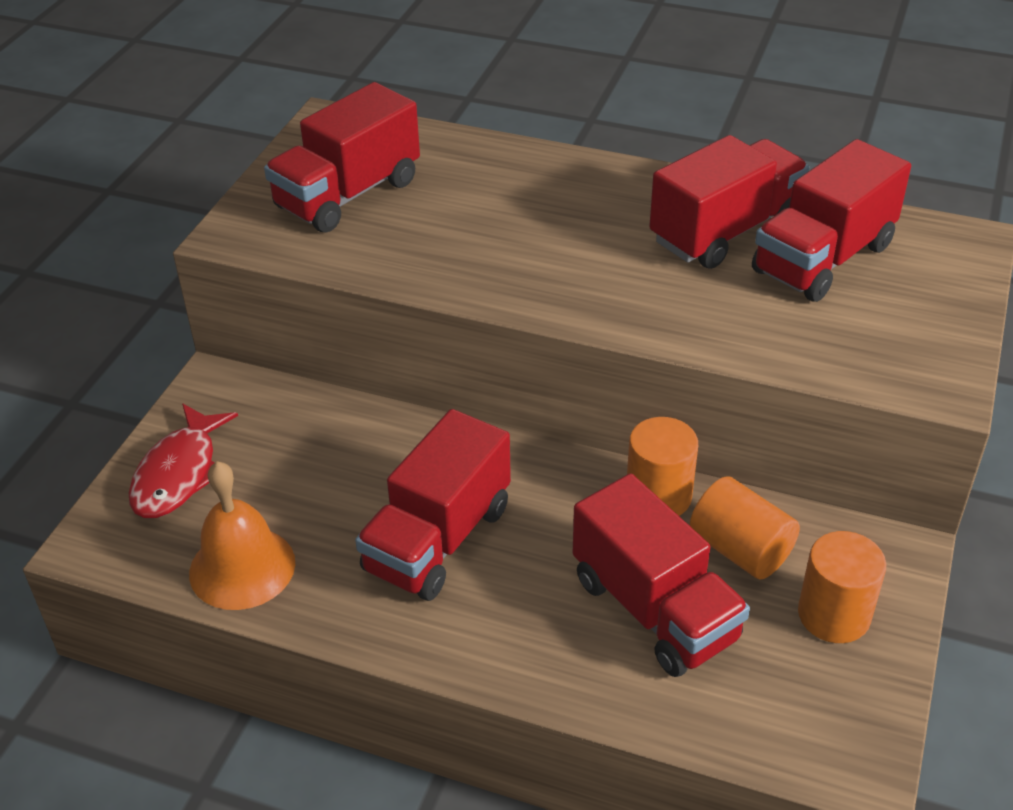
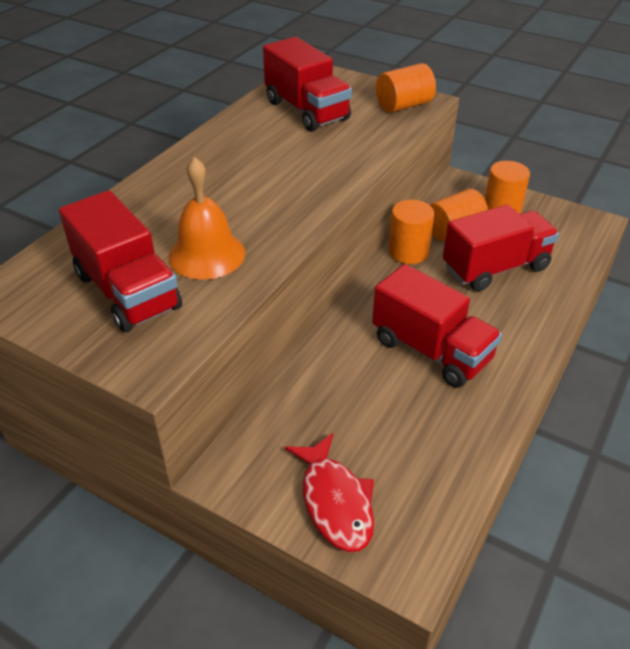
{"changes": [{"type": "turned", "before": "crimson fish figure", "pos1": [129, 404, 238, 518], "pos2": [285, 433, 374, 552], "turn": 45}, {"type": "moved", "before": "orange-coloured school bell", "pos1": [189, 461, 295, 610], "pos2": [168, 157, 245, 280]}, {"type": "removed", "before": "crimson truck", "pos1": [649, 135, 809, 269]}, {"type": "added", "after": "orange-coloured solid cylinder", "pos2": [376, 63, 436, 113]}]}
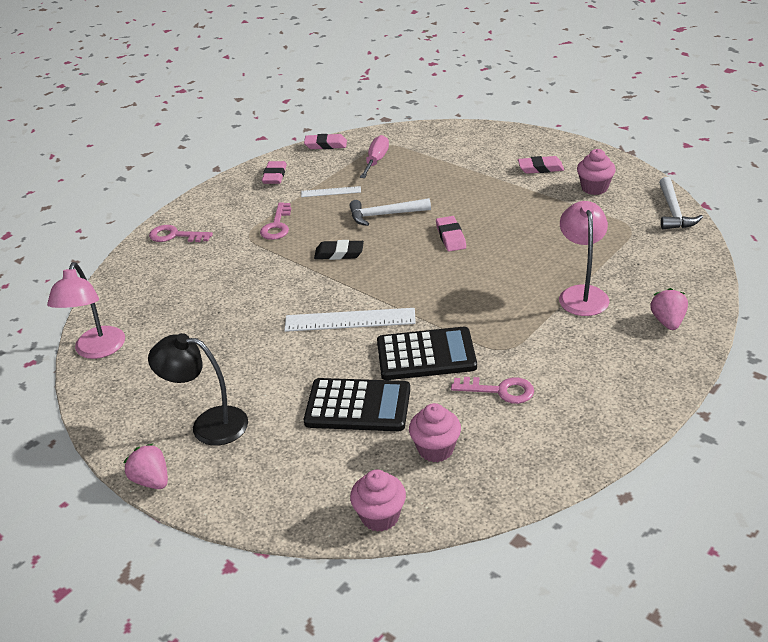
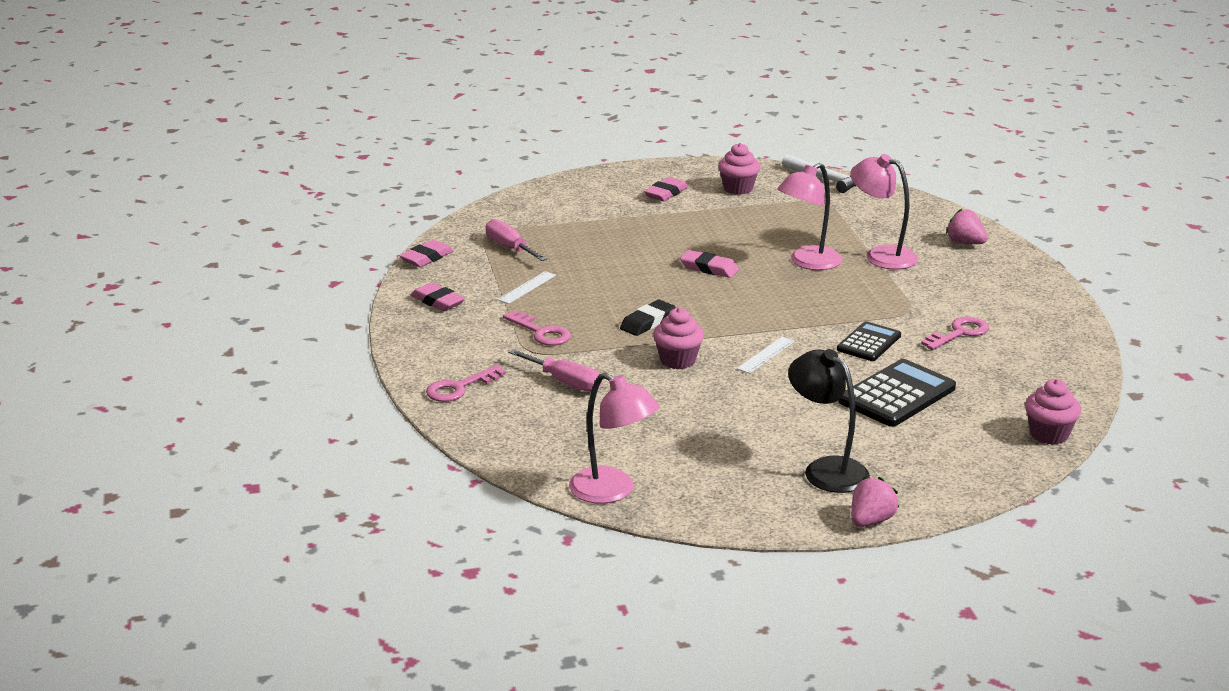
{"changes": [{"type": "turned", "before": "rose-pink berry", "pos1": [123, 443, 168, 489], "pos2": [851, 477, 899, 527], "turn": 135}, {"type": "turned", "before": "jet-black reading lamp", "pos1": [148, 333, 248, 446], "pos2": [788, 349, 870, 493], "turn": 90}, {"type": "resized", "before": "pure white straightedge", "pos1": [284, 308, 416, 332], "pos2": [737, 337, 795, 374], "scale": 0.55}, {"type": "removed", "before": "pure white hammer", "pos1": [349, 198, 431, 226]}, {"type": "resized", "before": "jet-black pocket calculator", "pos1": [377, 327, 477, 380], "pos2": [837, 321, 901, 361], "scale": 0.63}, {"type": "moved", "before": "rose-pink fairy cake", "pos1": [409, 403, 461, 462], "pos2": [653, 308, 704, 369]}, {"type": "added", "after": "rose-pink screwdriver", "pos2": [508, 349, 602, 392]}, {"type": "added", "after": "rose-pink reading lamp", "pos2": [777, 163, 842, 270]}]}
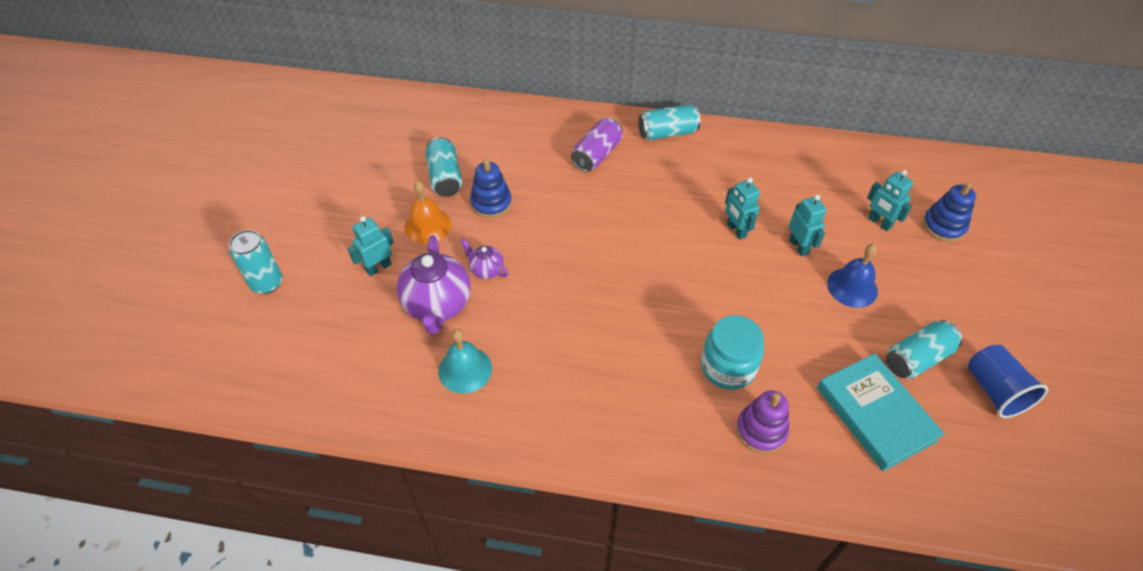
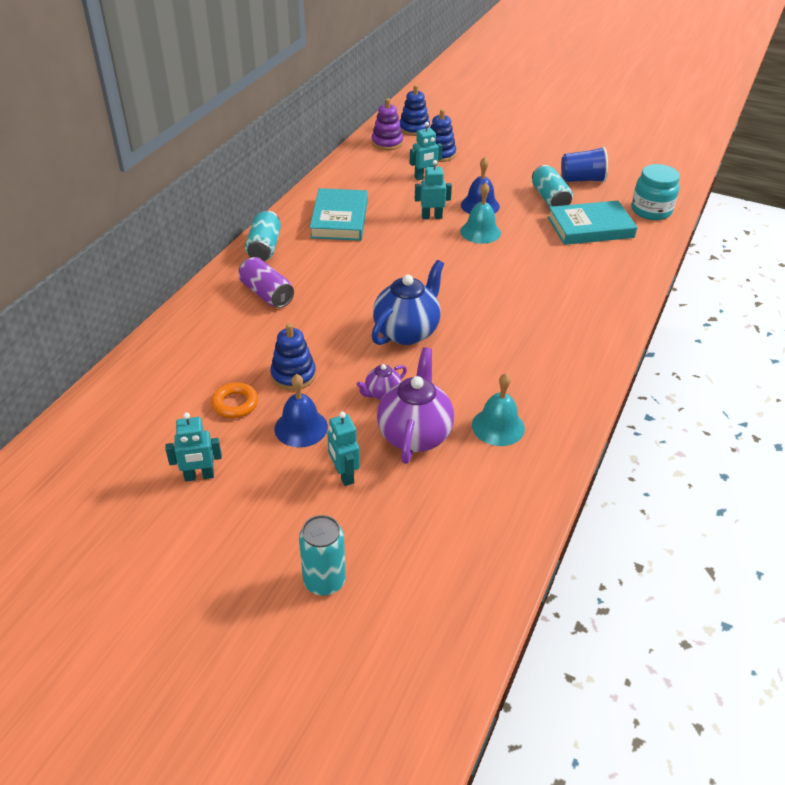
{"changes": [{"type": "turned", "before": "purple tea pot", "pos1": [397, 235, 471, 334], "pos2": [377, 347, 454, 464], "turn": -90}, {"type": "recoloured", "before": "orange-coloured school bell", "after": "blue school bell", "pos1": [405, 181, 451, 244], "pos2": [275, 374, 328, 447]}, {"type": "replaced", "before": "aqua can", "after": "orange-coloured hoop", "pos1": [425, 137, 462, 197], "pos2": [211, 382, 258, 418]}, {"type": "moved", "before": "aqua jam jar", "pos1": [701, 315, 764, 390], "pos2": [632, 164, 680, 220]}, {"type": "moved", "before": "aqua toy robot", "pos1": [725, 178, 760, 240], "pos2": [165, 412, 222, 481]}, {"type": "moved", "before": "purple stacking rings", "pos1": [736, 390, 789, 454], "pos2": [372, 98, 403, 150]}, {"type": "added", "after": "aqua hardcover", "pos2": [310, 188, 368, 241]}, {"type": "added", "after": "blue tea pot", "pos2": [372, 260, 444, 345]}, {"type": "added", "after": "blue stacking rings", "pos2": [400, 85, 430, 136]}, {"type": "added", "after": "aqua school bell", "pos2": [460, 182, 501, 244]}]}
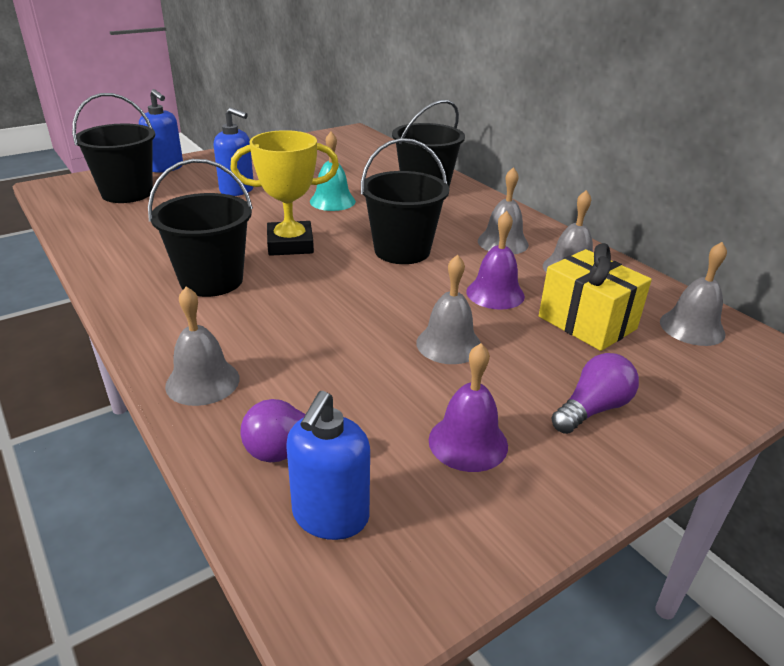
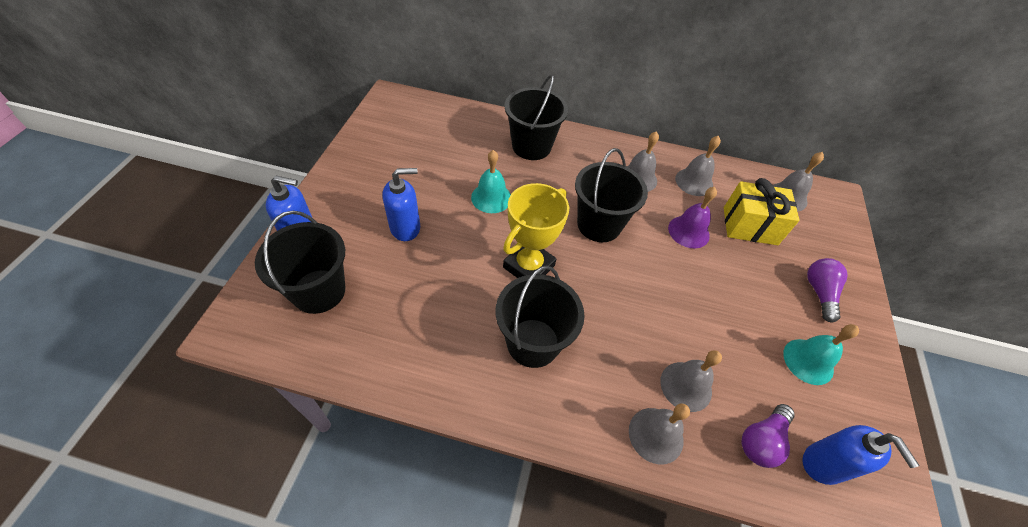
{"changes": [{"type": "moved", "before": "grey school bell", "pos1": [416, 255, 481, 364], "pos2": [660, 350, 722, 412]}, {"type": "recoloured", "before": "purple school bell", "after": "aqua school bell", "pos1": [429, 343, 508, 472], "pos2": [783, 324, 859, 385]}]}
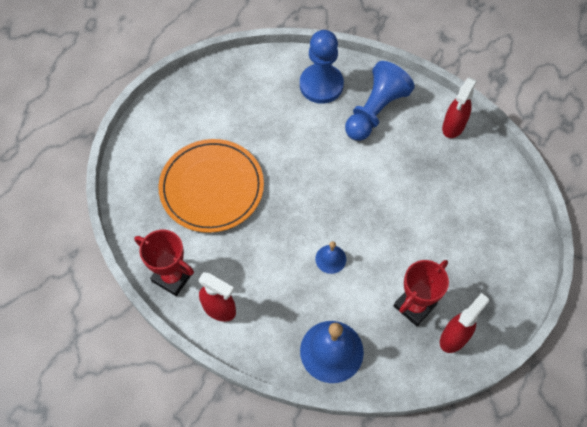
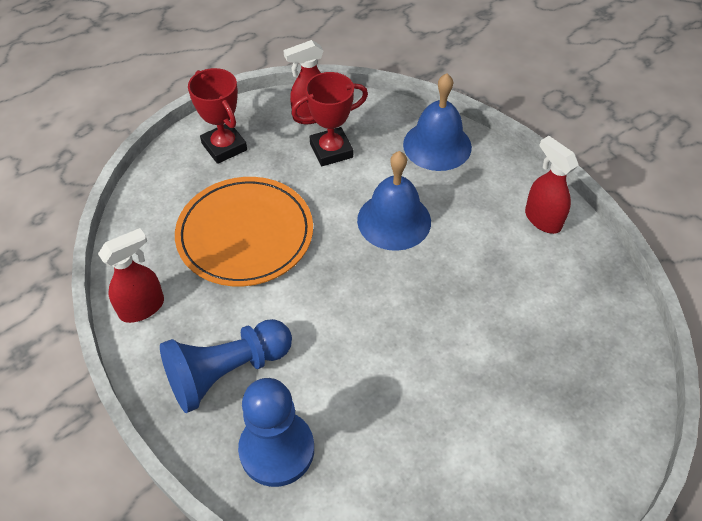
{"changes": [{"type": "moved", "before": "crimson trophy", "pos1": [134, 230, 194, 296], "pos2": [188, 68, 247, 164]}, {"type": "moved", "before": "orange-coloured dinner plate", "pos1": [159, 139, 264, 233], "pos2": [175, 177, 313, 286]}, {"type": "resized", "before": "blue school bell", "pos1": [315, 241, 346, 274], "pos2": [357, 151, 431, 251], "scale": 1.93}]}
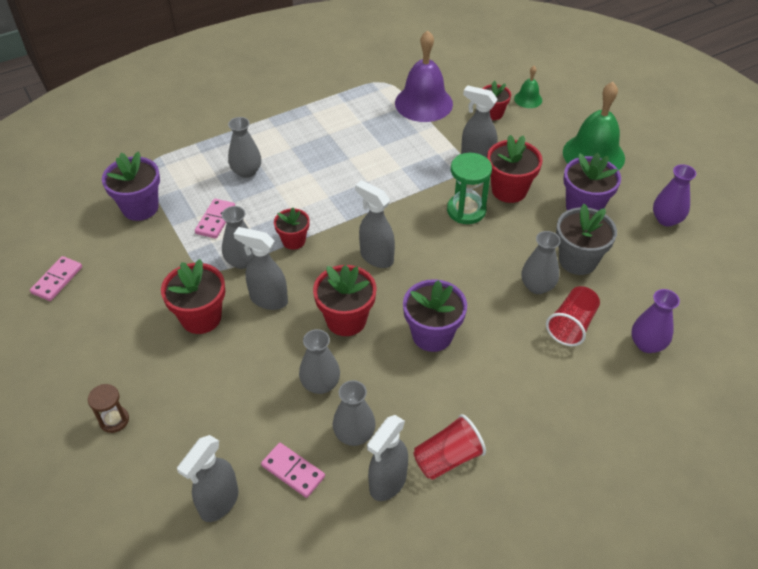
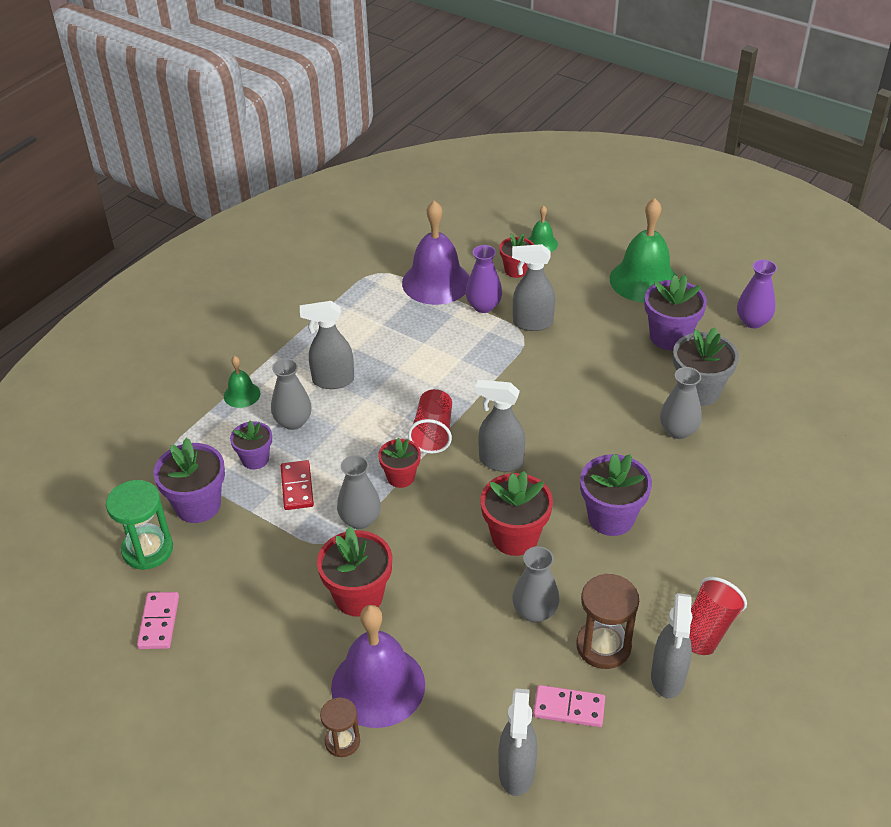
{"changes": [{"type": "recoloured", "before": "rose-pink domino", "after": "crimson domino", "pos1": [195, 199, 235, 239], "pos2": [281, 460, 314, 510]}, {"type": "moved", "before": "grey spray bottle", "pos1": [234, 227, 288, 310], "pos2": [300, 301, 354, 389]}, {"type": "replaced", "before": "grey vase", "after": "dark brown sandglass", "pos1": [333, 380, 376, 446], "pos2": [576, 574, 639, 669]}, {"type": "moved", "before": "emerald sandglass", "pos1": [447, 153, 492, 224], "pos2": [106, 480, 173, 570]}, {"type": "removed", "before": "crimson plant pot", "pos1": [487, 135, 543, 203]}, {"type": "moved", "before": "crimson cup", "pos1": [546, 286, 600, 346], "pos2": [408, 389, 452, 454]}, {"type": "moved", "before": "purple vase", "pos1": [632, 289, 680, 353], "pos2": [466, 245, 502, 313]}, {"type": "added", "after": "emerald school bell", "pos2": [224, 356, 260, 408]}, {"type": "added", "after": "purple plant pot", "pos2": [230, 420, 272, 469]}, {"type": "added", "after": "purple school bell", "pos2": [331, 605, 425, 728]}]}
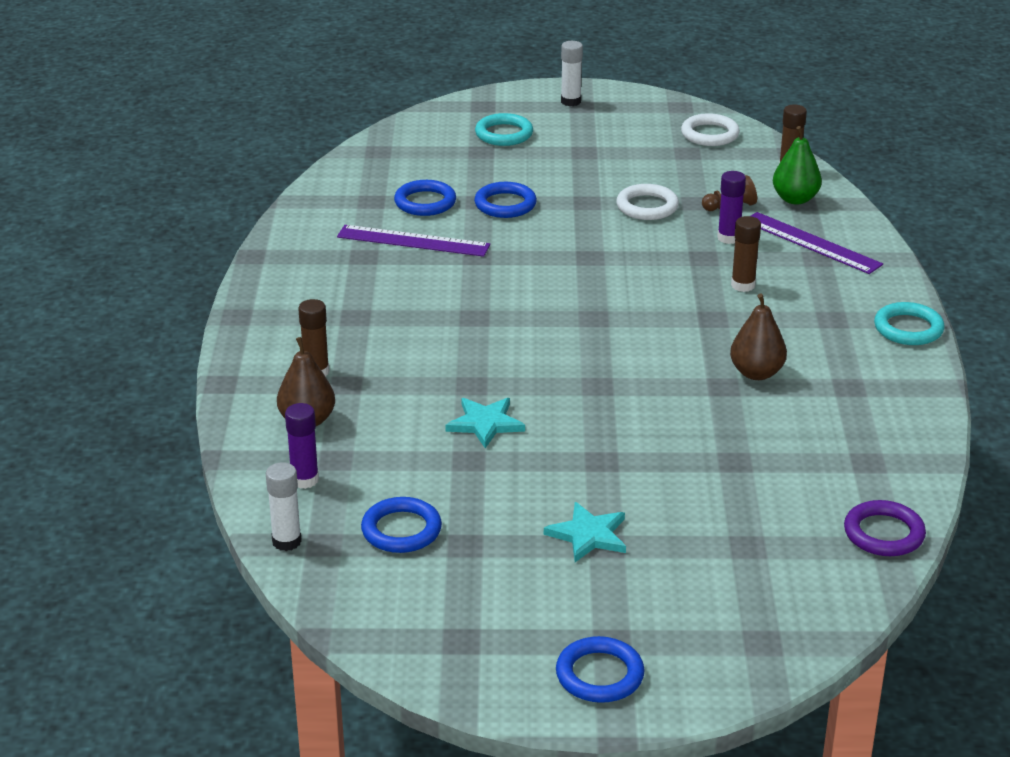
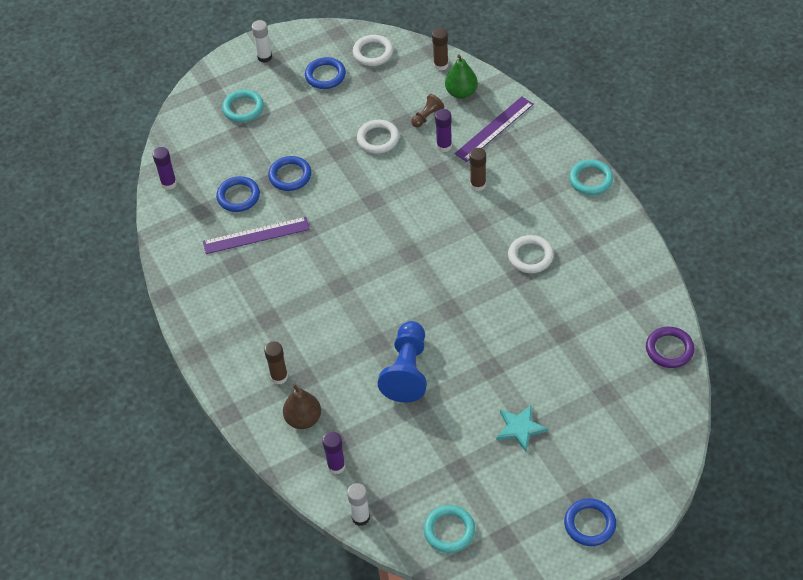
{"changes": [{"type": "moved", "before": "blue hoop", "pos1": [361, 497, 442, 553], "pos2": [305, 57, 346, 89]}, {"type": "replaced", "before": "aqua five-pointed star", "after": "blue chess pawn", "pos1": [445, 398, 525, 448], "pos2": [378, 321, 427, 403]}, {"type": "replaced", "before": "dark brown pear", "after": "pure white hoop", "pos1": [730, 293, 787, 380], "pos2": [508, 235, 554, 273]}, {"type": "turned", "before": "purple straightedge", "pos1": [751, 212, 883, 274], "pos2": [455, 96, 534, 162], "turn": -60}, {"type": "added", "after": "purple stick of glue", "pos2": [152, 147, 177, 190]}, {"type": "added", "after": "aqua hoop", "pos2": [424, 505, 475, 553]}]}
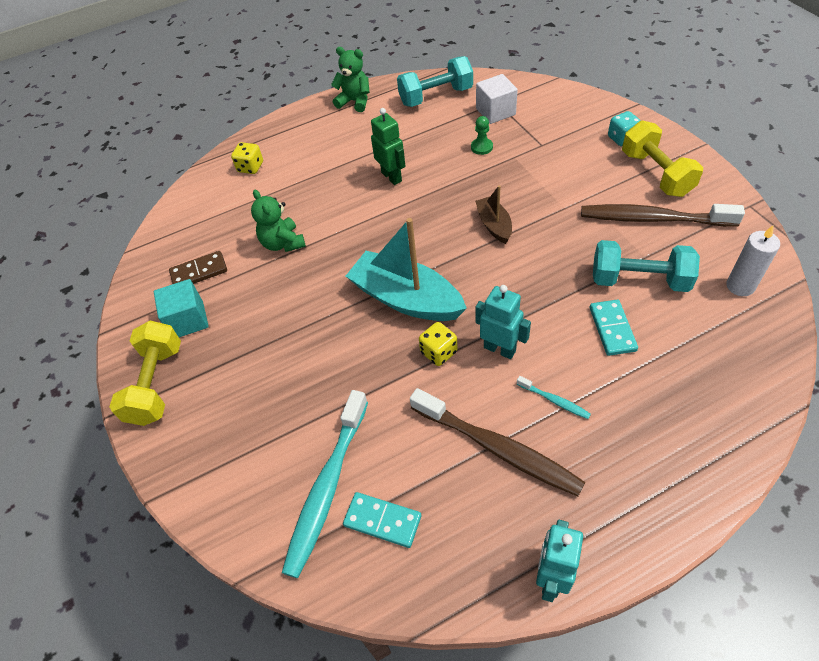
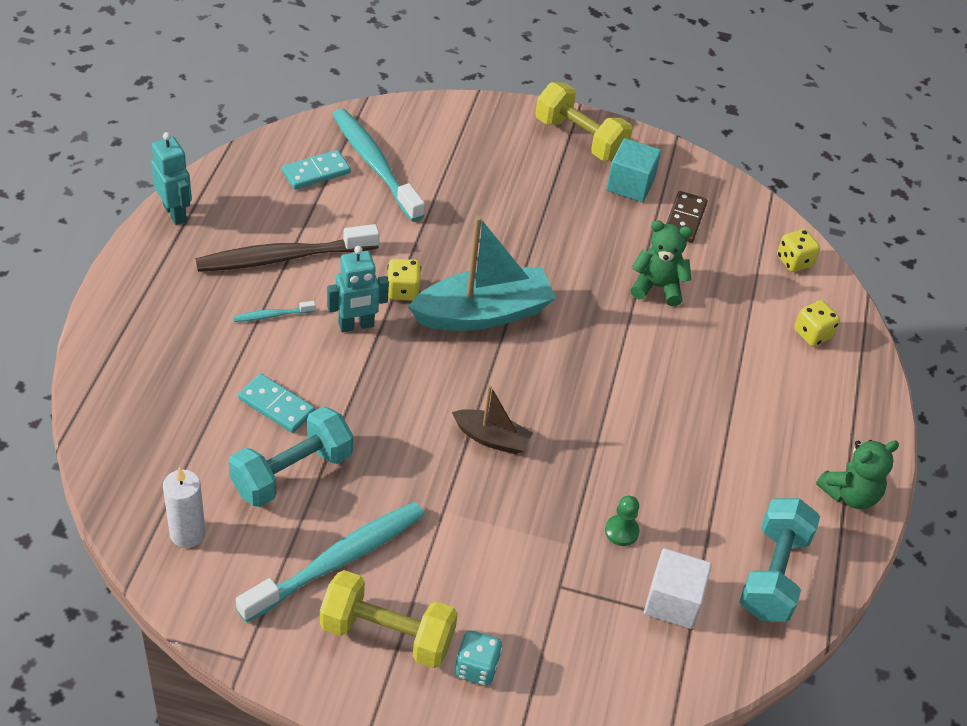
{"changes": [{"type": "removed", "before": "emerald toy robot", "pos1": [371, 108, 405, 185]}, {"type": "recoloured", "before": "dark brown tooth brush", "after": "aqua tooth brush", "pos1": [581, 204, 745, 227], "pos2": [236, 502, 425, 623]}, {"type": "added", "after": "yellow game die", "pos2": [777, 229, 820, 272]}]}
